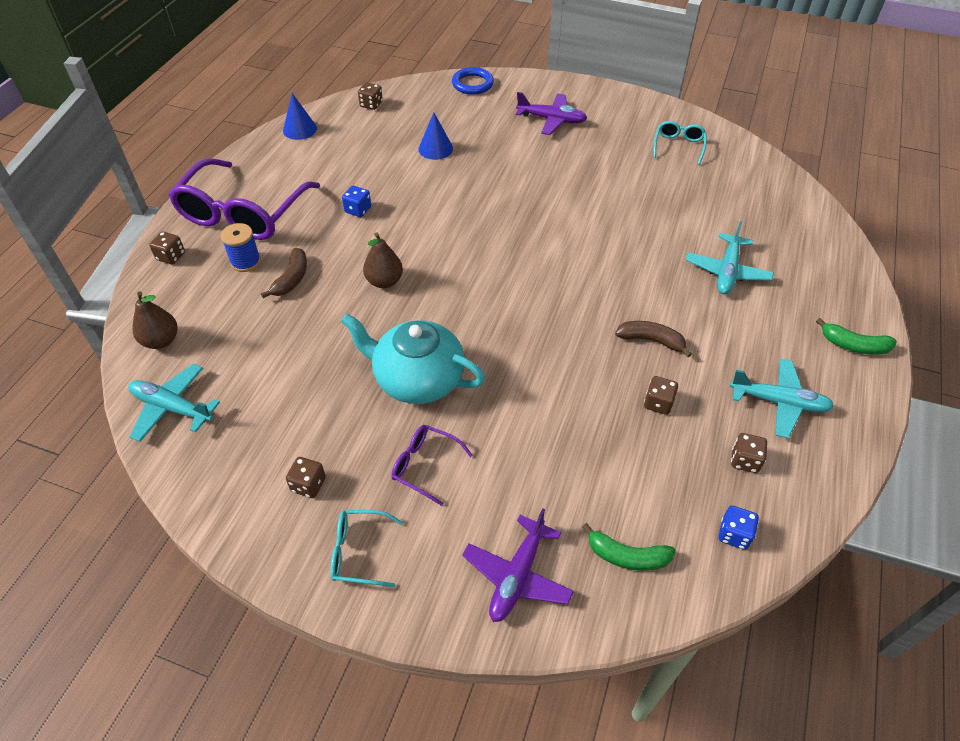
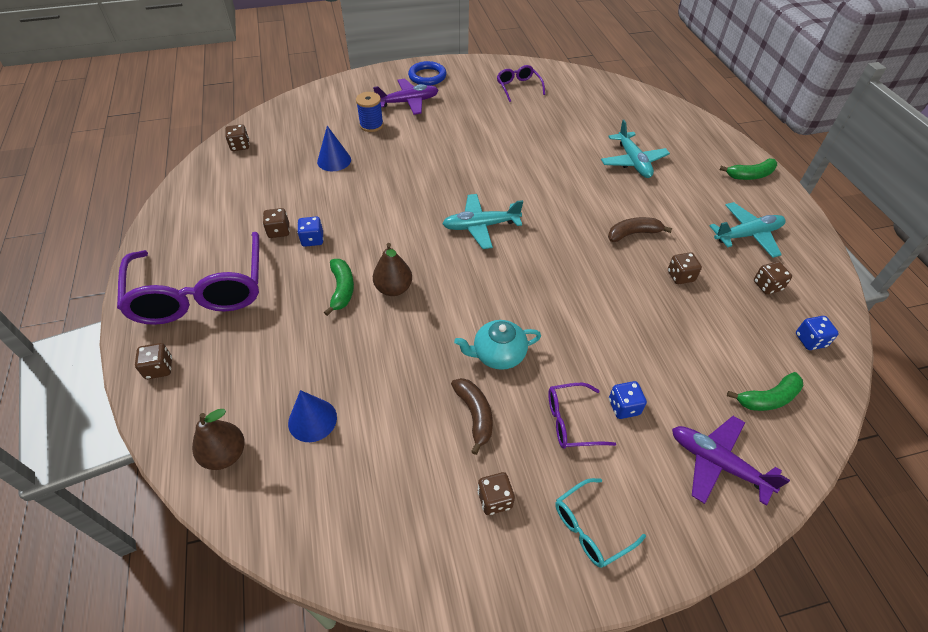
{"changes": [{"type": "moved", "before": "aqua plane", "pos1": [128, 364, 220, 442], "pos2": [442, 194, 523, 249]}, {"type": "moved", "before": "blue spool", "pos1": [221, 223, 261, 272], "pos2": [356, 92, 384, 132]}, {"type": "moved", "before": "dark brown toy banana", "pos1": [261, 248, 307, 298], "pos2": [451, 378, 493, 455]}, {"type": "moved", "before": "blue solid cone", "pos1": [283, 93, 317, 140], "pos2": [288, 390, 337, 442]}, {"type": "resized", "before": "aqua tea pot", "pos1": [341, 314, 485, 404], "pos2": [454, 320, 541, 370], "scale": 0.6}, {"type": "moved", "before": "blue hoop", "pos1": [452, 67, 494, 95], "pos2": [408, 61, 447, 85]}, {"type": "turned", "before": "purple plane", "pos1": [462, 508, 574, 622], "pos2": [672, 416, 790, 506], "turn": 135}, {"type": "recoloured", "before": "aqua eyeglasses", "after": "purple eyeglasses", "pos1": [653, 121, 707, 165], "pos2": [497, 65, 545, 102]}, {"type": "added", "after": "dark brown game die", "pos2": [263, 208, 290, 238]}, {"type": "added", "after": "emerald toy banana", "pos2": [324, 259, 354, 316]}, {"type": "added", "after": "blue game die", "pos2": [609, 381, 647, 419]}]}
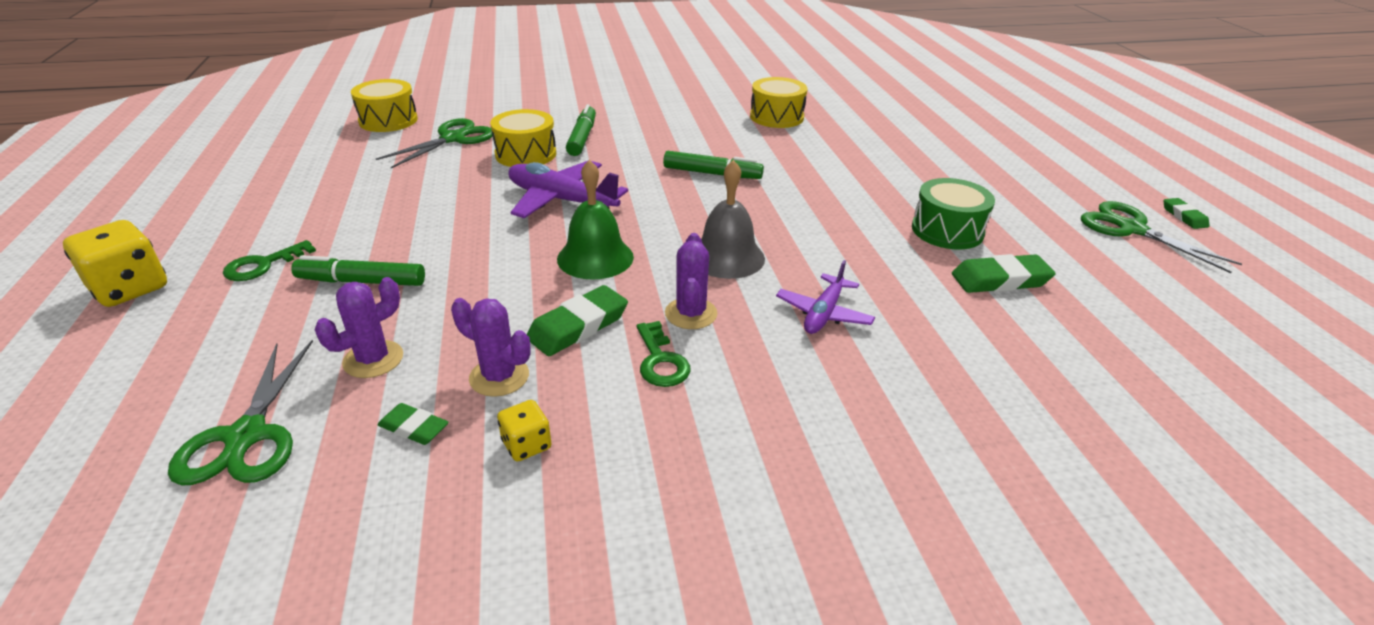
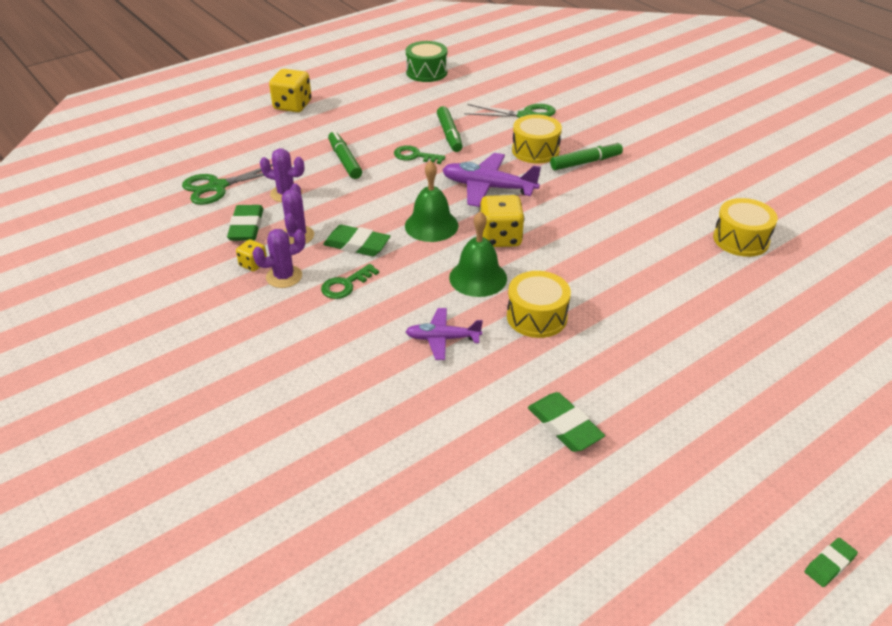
{"changes": [{"type": "moved", "before": "emerald latchkey", "pos1": [223, 240, 316, 281], "pos2": [394, 145, 445, 164]}, {"type": "moved", "before": "yellow toy drum", "pos1": [351, 79, 418, 132], "pos2": [507, 271, 571, 338]}, {"type": "resized", "before": "emerald gum eraser", "pos1": [377, 403, 449, 445], "pos2": [227, 205, 263, 241], "scale": 1.69}, {"type": "turned", "before": "purple plane", "pos1": [508, 161, 628, 218], "pos2": [442, 153, 541, 207], "turn": -75}, {"type": "moved", "before": "emerald marker", "pos1": [663, 151, 764, 179], "pos2": [437, 106, 463, 152]}, {"type": "moved", "before": "purple prickly plant", "pos1": [665, 233, 718, 329], "pos2": [252, 229, 306, 288]}, {"type": "recoloured", "before": "grey school bell", "after": "emerald school bell", "pos1": [701, 160, 765, 279], "pos2": [449, 211, 507, 297]}, {"type": "moved", "before": "emerald toy drum", "pos1": [912, 178, 995, 249], "pos2": [406, 41, 447, 82]}, {"type": "removed", "before": "emerald scissors", "pos1": [1081, 201, 1242, 273]}, {"type": "added", "after": "yellow game die", "pos2": [480, 195, 524, 247]}]}
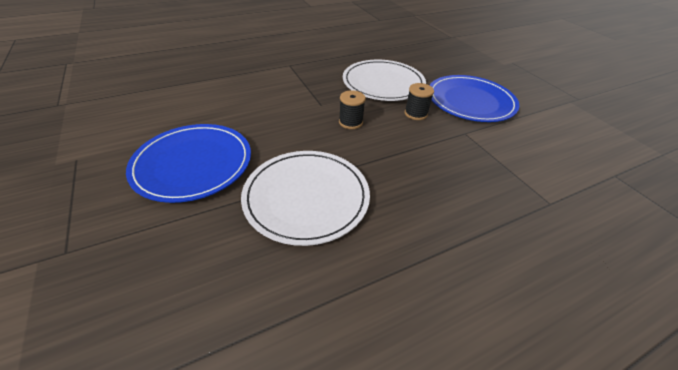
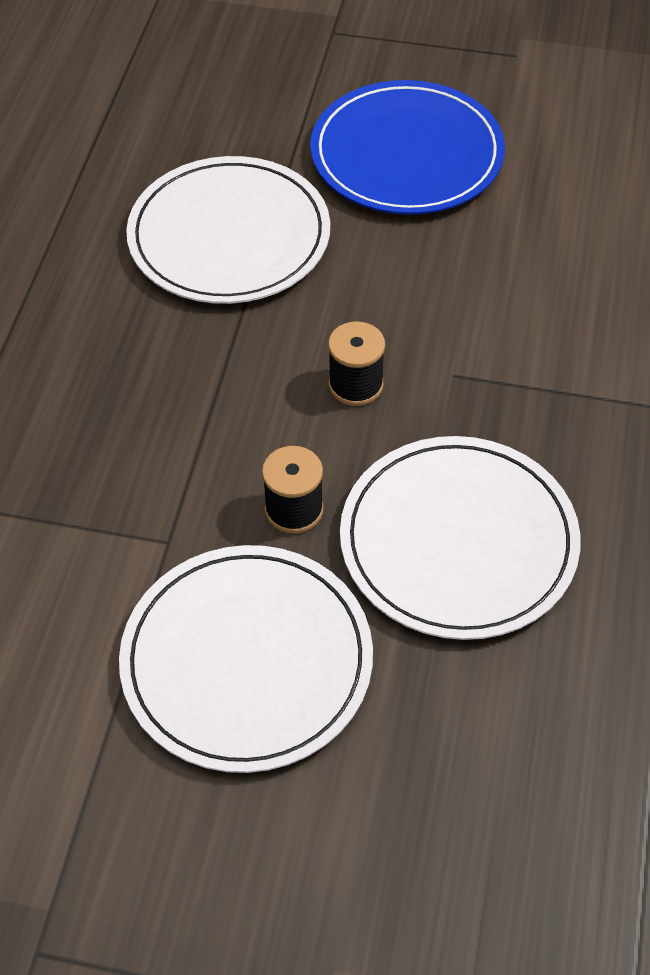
{"changes": [{"type": "recoloured", "before": "blue dinner plate", "after": "pure white dinner plate", "pos1": [430, 75, 520, 122], "pos2": [119, 545, 373, 773]}]}
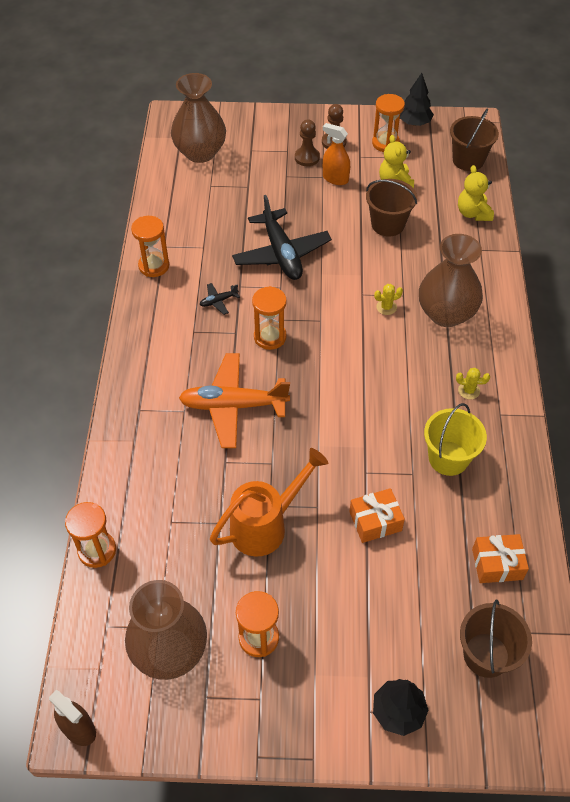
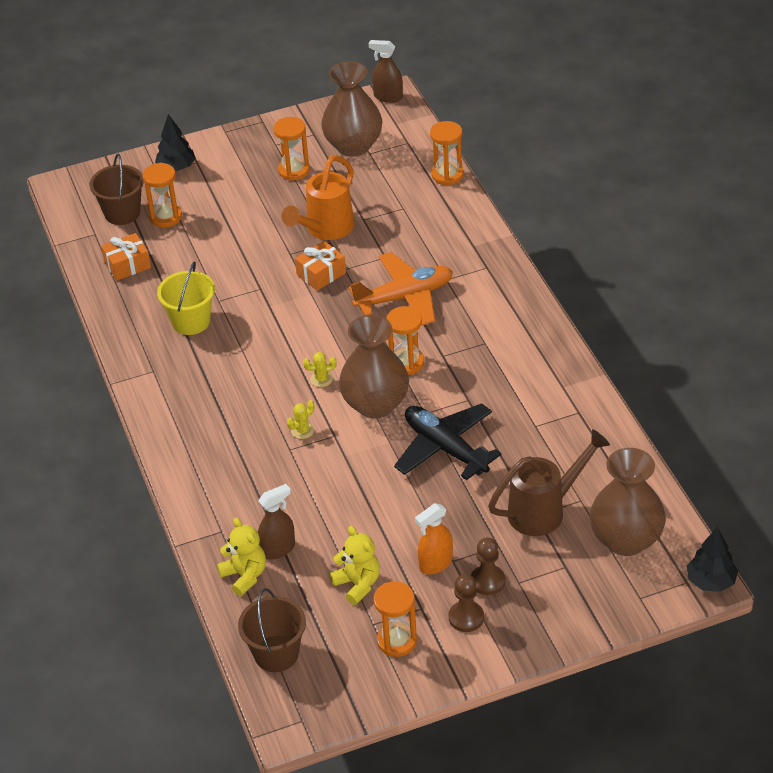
{"changes": [{"type": "moved", "before": "orange-coloured sandglass", "pos1": [131, 216, 169, 277], "pos2": [143, 163, 182, 227]}, {"type": "removed", "before": "jet-black plane", "pos1": [199, 283, 240, 315]}, {"type": "turned", "before": "orange-coloured spray bottle", "pos1": [323, 123, 350, 185], "pos2": [415, 503, 453, 574], "turn": 135}, {"type": "moved", "before": "orange-coloured gift", "pos1": [349, 488, 405, 543], "pos2": [295, 241, 346, 291]}, {"type": "removed", "before": "dark brown sand bucket", "pos1": [366, 179, 417, 237]}, {"type": "moved", "before": "jet-black toy tree", "pos1": [400, 73, 434, 126], "pos2": [687, 527, 738, 592]}, {"type": "moved", "before": "dark brown vase", "pos1": [419, 234, 483, 327], "pos2": [339, 315, 409, 419]}, {"type": "moved", "before": "yellow prickly plant", "pos1": [456, 368, 490, 400], "pos2": [303, 352, 337, 387]}, {"type": "added", "after": "dark brown spray bottle", "pos2": [258, 484, 295, 559]}, {"type": "added", "after": "dark brown watering pot", "pos2": [488, 429, 610, 536]}]}
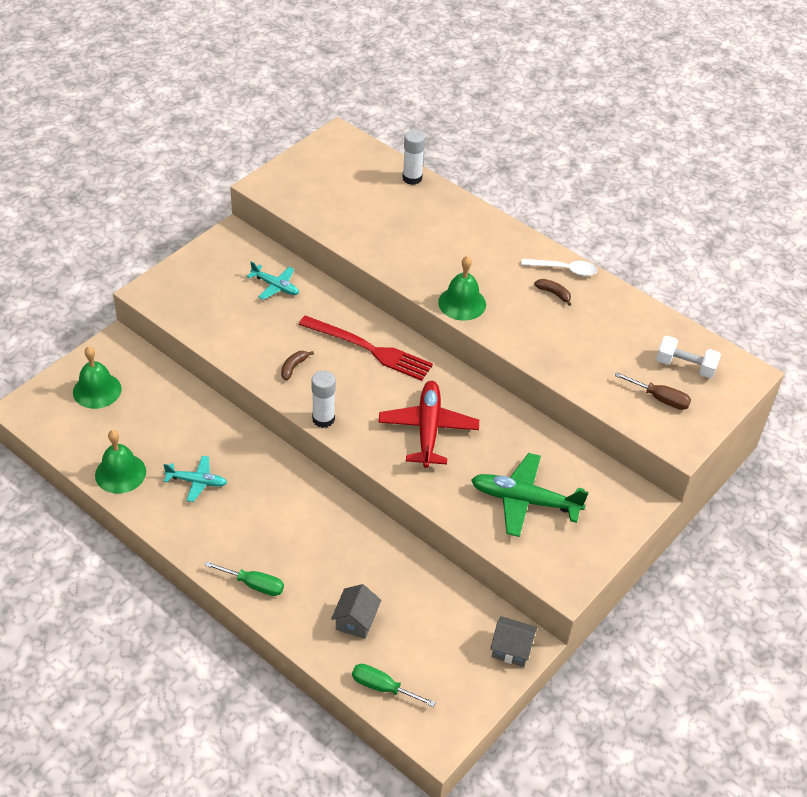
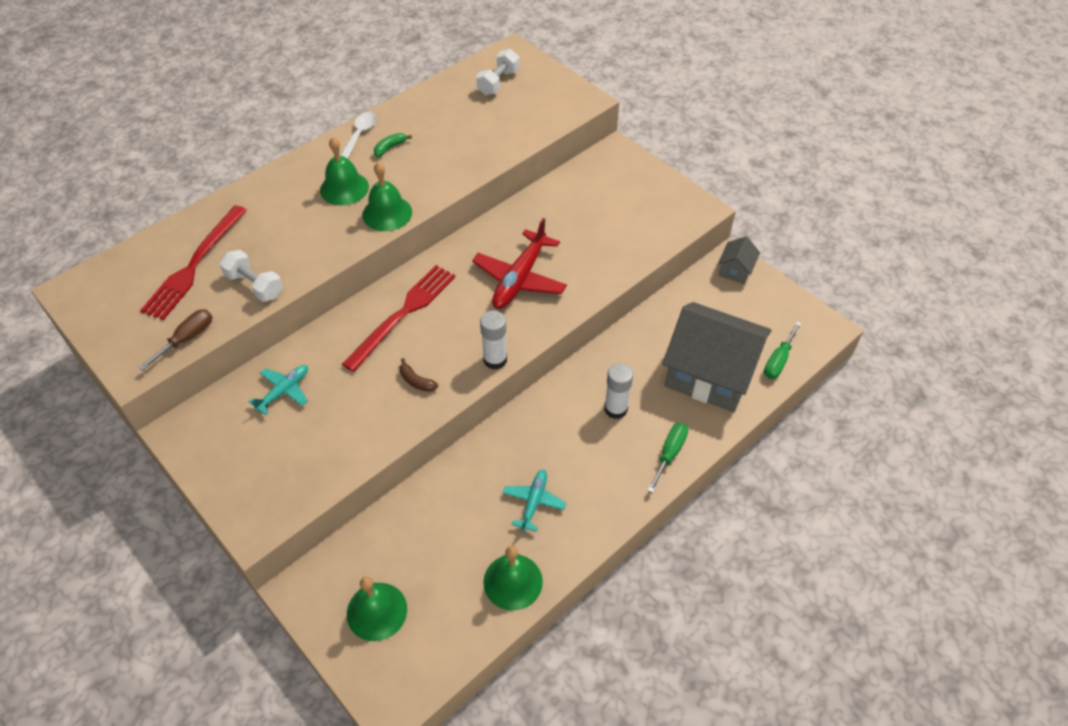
{"changes": [{"type": "resized", "before": "grey house", "pos1": [331, 584, 381, 639], "pos2": [662, 302, 772, 412], "scale": 2.32}, {"type": "turned", "before": "crimson plane", "pos1": [378, 381, 479, 468], "pos2": [472, 218, 567, 309], "turn": -75}, {"type": "moved", "before": "pure white stick of glue", "pos1": [402, 130, 425, 185], "pos2": [604, 363, 633, 419]}, {"type": "removed", "before": "emerald plane", "pos1": [471, 453, 589, 537]}, {"type": "recoloured", "before": "dark brown toy banana", "after": "emerald toy banana", "pos1": [534, 279, 571, 306], "pos2": [374, 133, 412, 157]}, {"type": "moved", "before": "dark brown screwdriver", "pos1": [615, 372, 691, 410], "pos2": [139, 309, 212, 371]}, {"type": "added", "after": "crimson dinner fork", "pos2": [140, 205, 247, 320]}, {"type": "added", "after": "pure white free weight", "pos2": [220, 250, 283, 302]}, {"type": "added", "after": "emerald school bell", "pos2": [320, 137, 369, 206]}]}
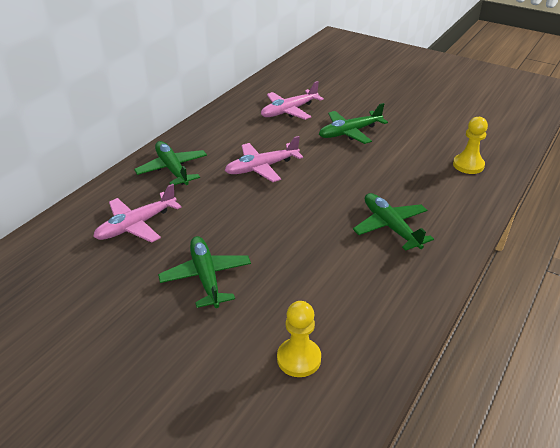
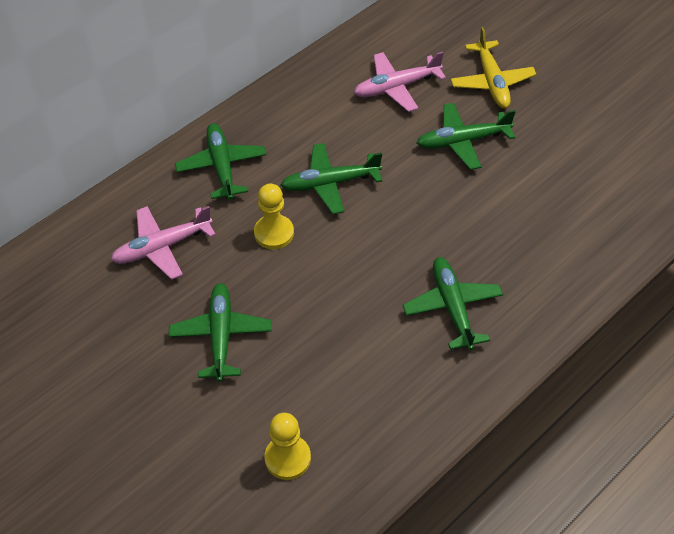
{"changes": [{"type": "recoloured", "before": "rose-pink plane", "after": "emerald plane", "pos1": [225, 136, 303, 182], "pos2": [280, 143, 382, 214]}, {"type": "moved", "before": "yellow chess pawn", "pos1": [453, 117, 488, 174], "pos2": [254, 184, 294, 249]}, {"type": "added", "after": "yellow plane", "pos2": [450, 27, 536, 108]}]}
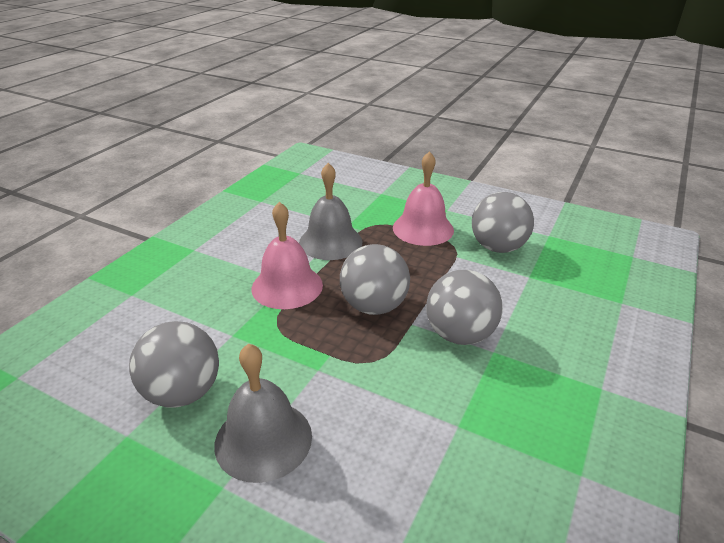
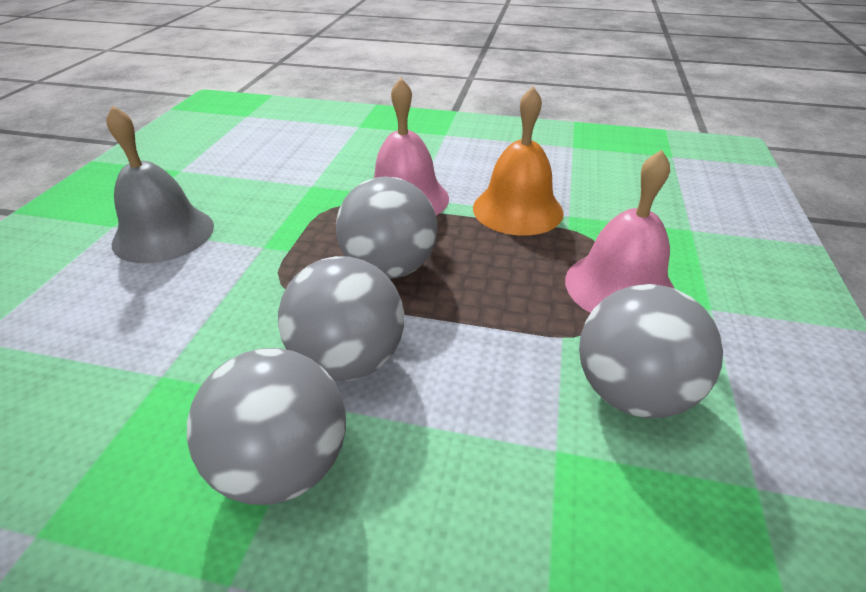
{"changes": [{"type": "moved", "before": "grey ball", "pos1": [129, 321, 219, 408], "pos2": [187, 348, 346, 505]}, {"type": "recoloured", "before": "grey school bell", "after": "orange-coloured school bell", "pos1": [299, 163, 362, 260], "pos2": [473, 86, 563, 235]}]}
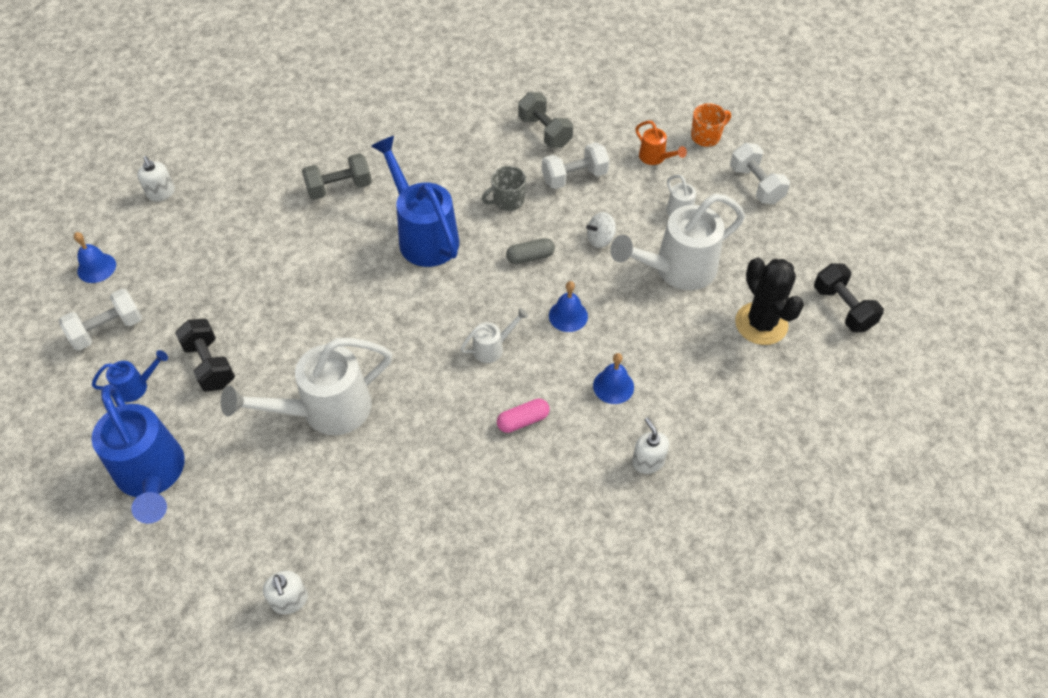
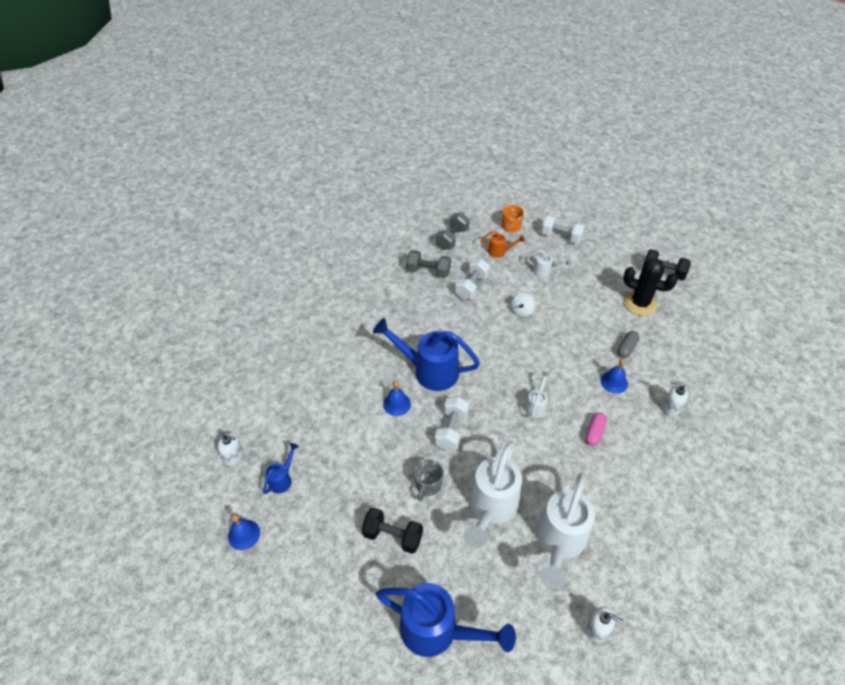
{"changes": [{"type": "moved", "before": "pure white free weight", "pos1": [59, 289, 142, 351], "pos2": [435, 396, 469, 450]}, {"type": "moved", "before": "blue watering pot", "pos1": [92, 350, 168, 402], "pos2": [263, 443, 299, 494]}, {"type": "moved", "before": "grey free weight", "pos1": [302, 153, 372, 200], "pos2": [436, 212, 469, 250]}, {"type": "moved", "before": "grey coffee mug", "pos1": [482, 166, 526, 211], "pos2": [414, 459, 444, 501]}, {"type": "moved", "before": "grey pill shape", "pos1": [506, 238, 555, 264], "pos2": [617, 331, 640, 358]}, {"type": "moved", "before": "blue school bell", "pos1": [549, 281, 588, 332], "pos2": [383, 381, 411, 416]}, {"type": "moved", "before": "pure white watering pot", "pos1": [610, 194, 745, 290], "pos2": [536, 473, 595, 589]}]}
